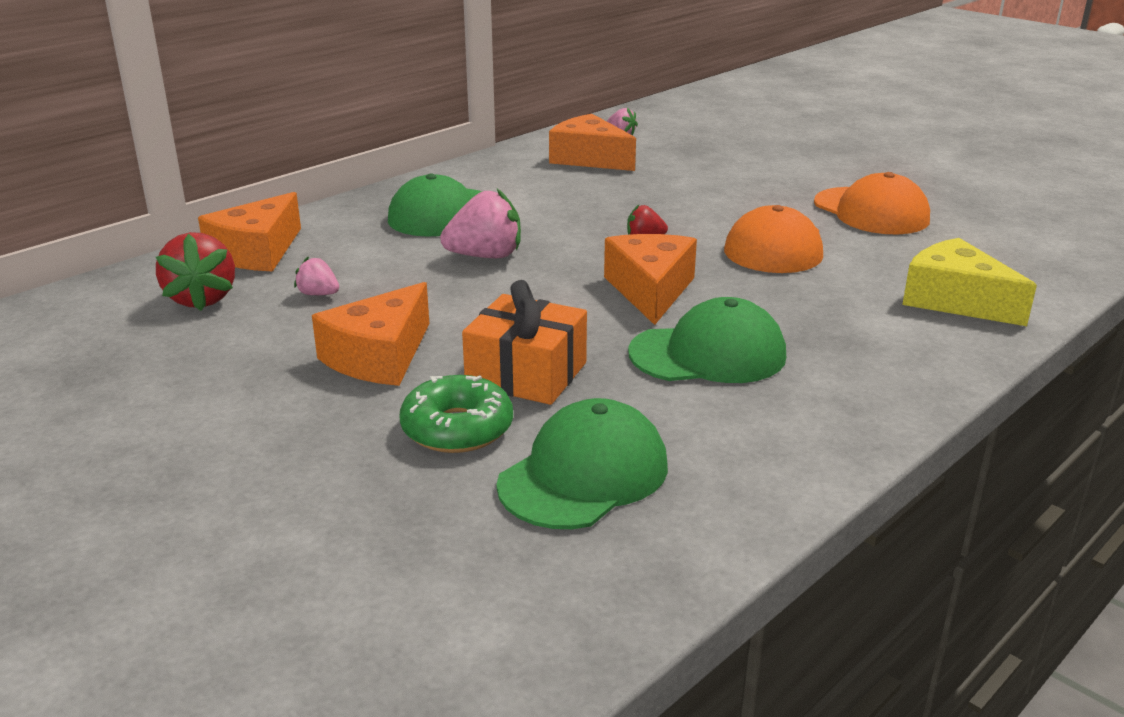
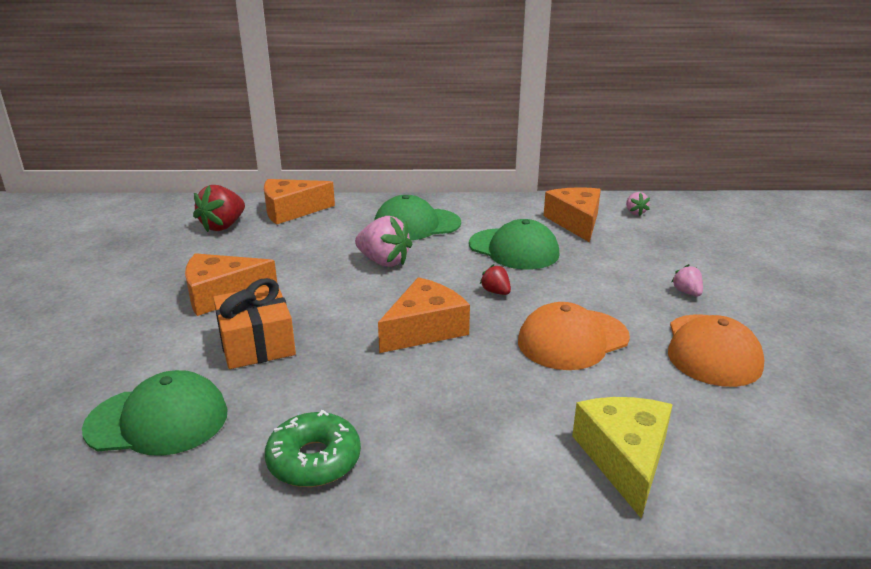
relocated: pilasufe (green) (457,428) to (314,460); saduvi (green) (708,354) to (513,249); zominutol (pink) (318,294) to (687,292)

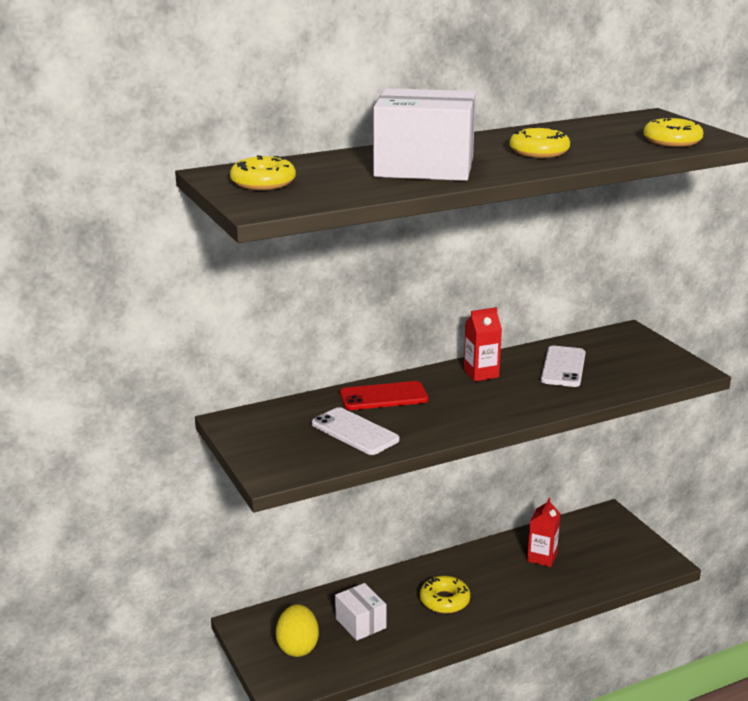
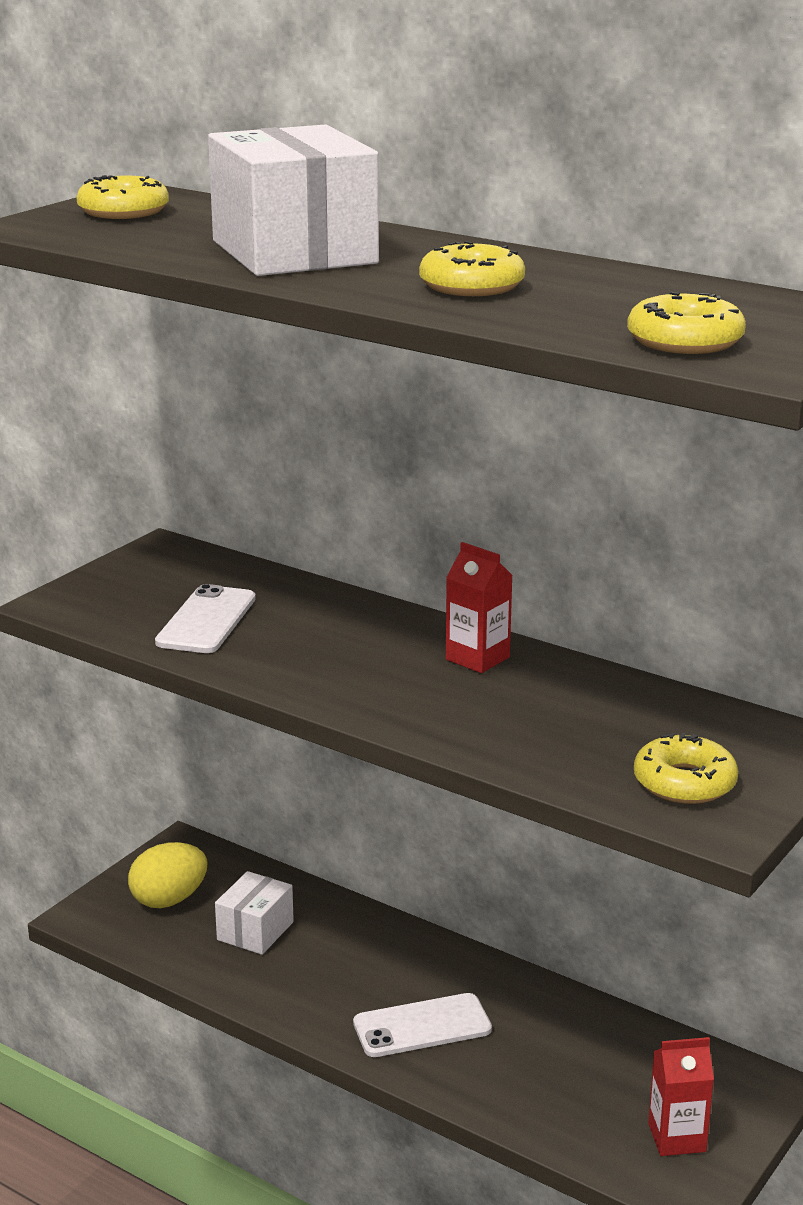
missing: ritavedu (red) (383,397)
relocated: ritavedu (white) (563,367) to (422,1026); pilasufe (yellow) (444,600) to (684,783); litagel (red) (542,557) to (677,1137)

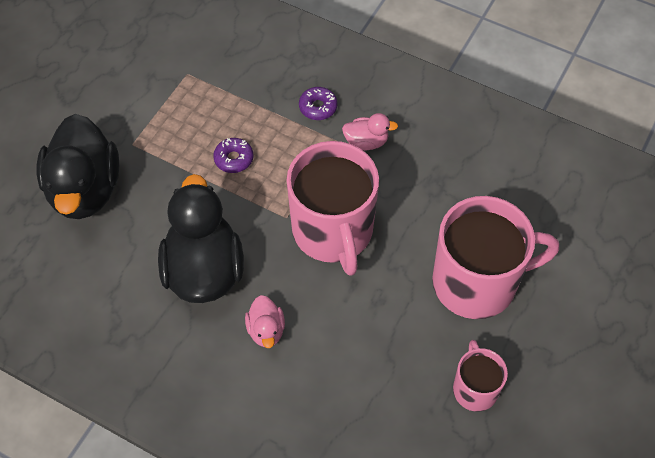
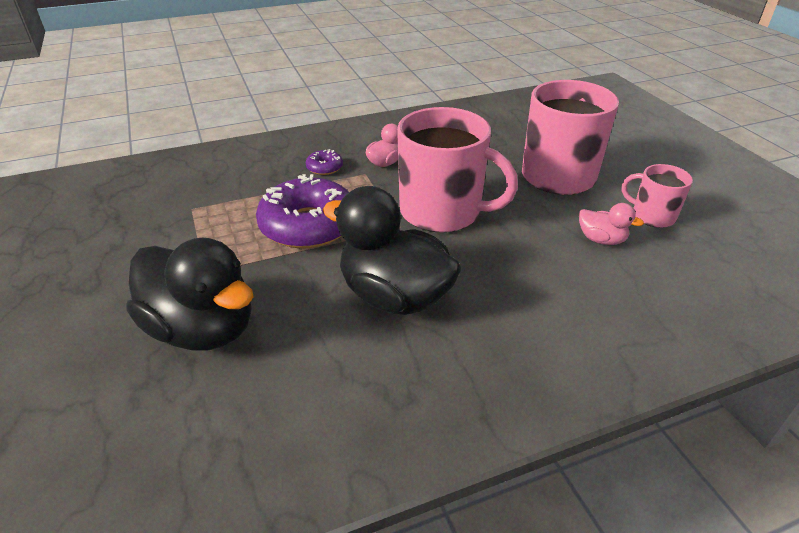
relocated: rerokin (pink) (266,330) to (601,240)
size: pilasufe (purple) (234,159) = (308,225) x2.31

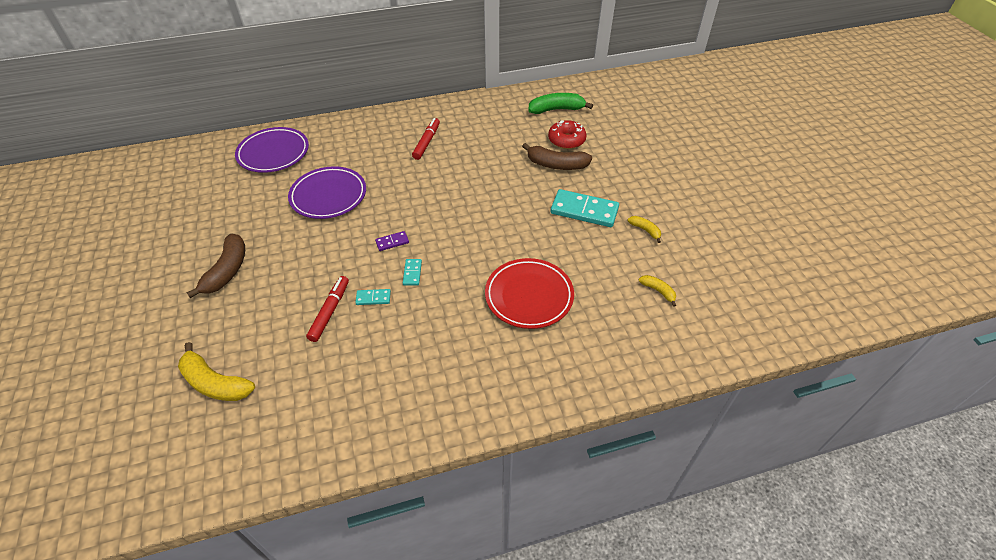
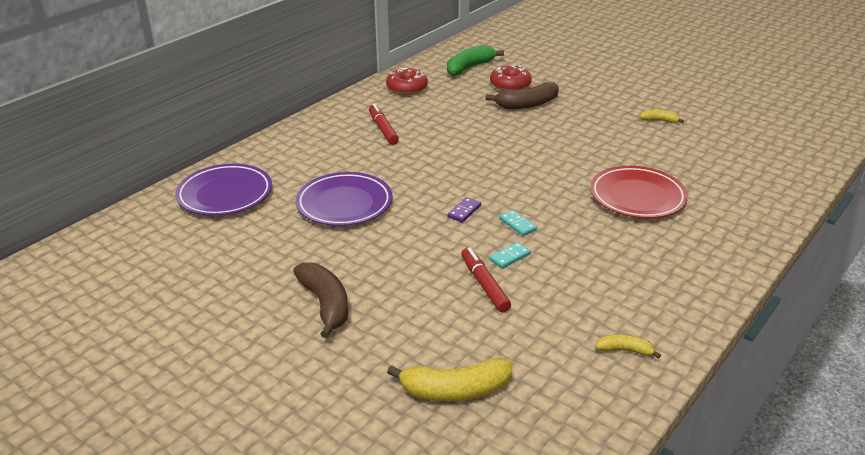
missing: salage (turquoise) (584,211)
appeared: pilasufe (red) (407,88)
relocated: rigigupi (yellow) (658,291) to (625,350)

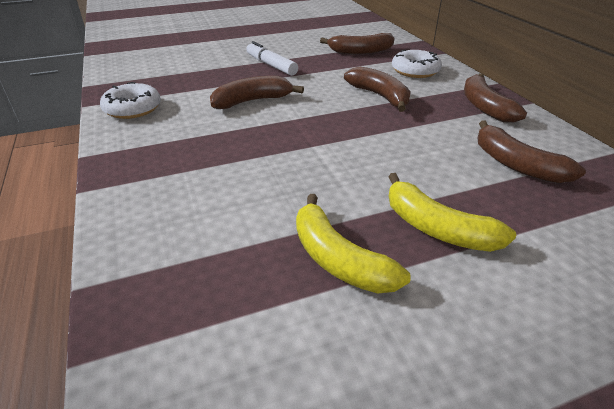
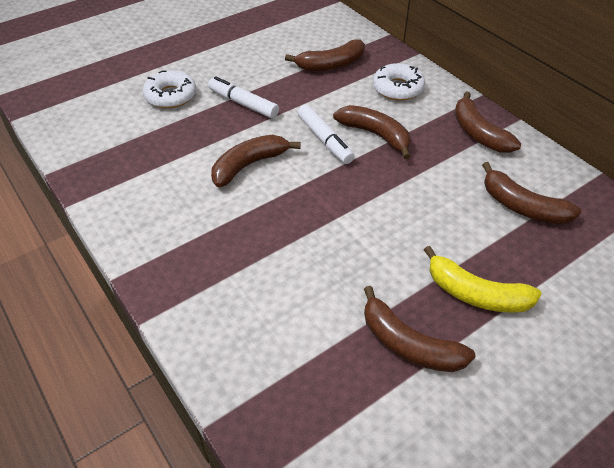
appeared: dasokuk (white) (325,140)
relocated: pilasufe (white) (133,108) to (171,96)
colour: rigigupi (yellow) (338,259) to rigigupi (brown) (408,344)

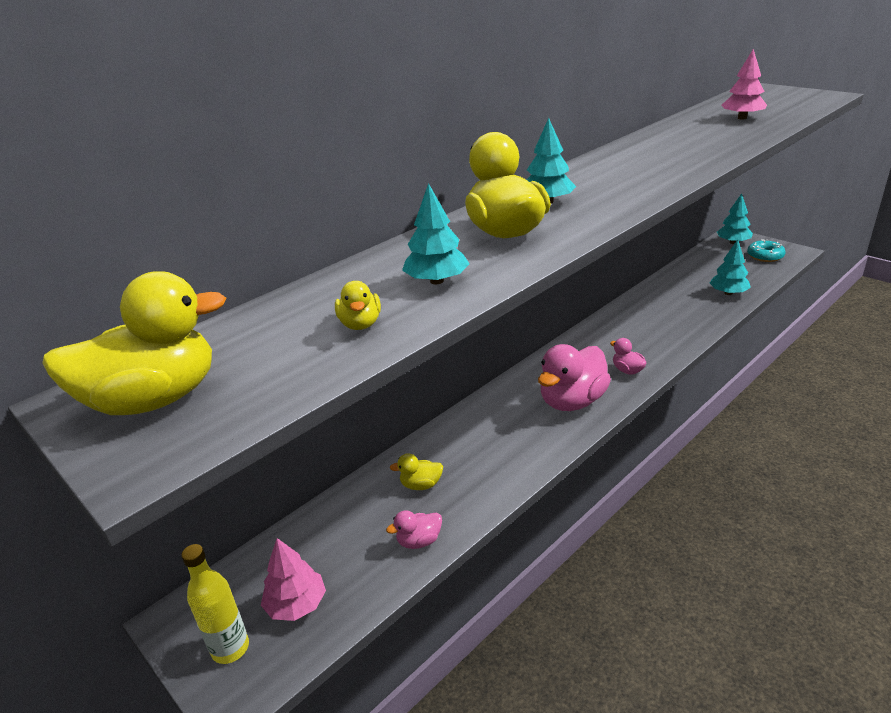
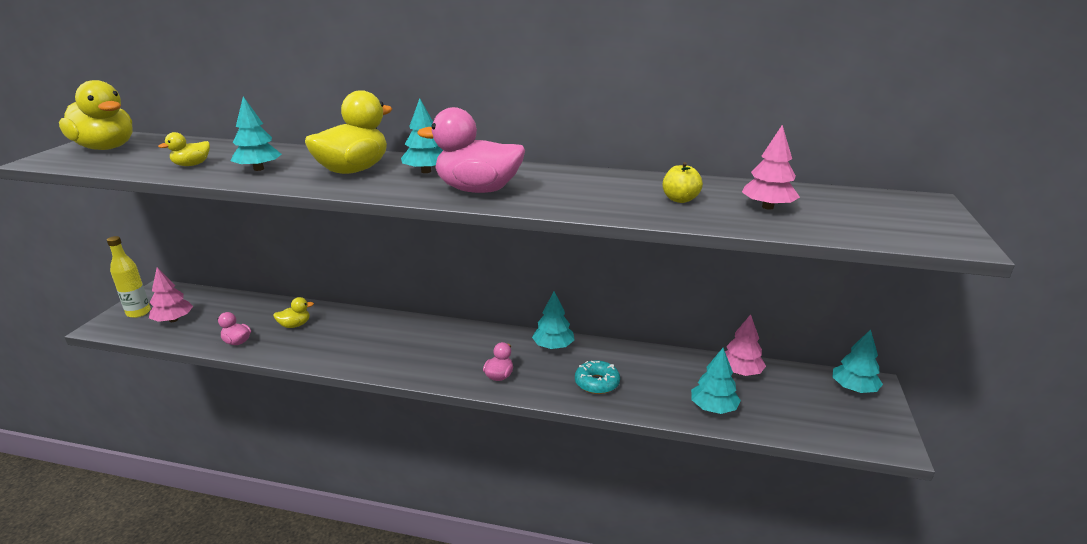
appeared: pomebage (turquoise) (553,346); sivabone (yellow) (680,199); pomebage (pink) (740,372)
relocated: rerokin (pink) (572,401) to (478,190); pilasufe (turquoise) (765,256) to (597,383)
spun: rerokin (yellow) (421,485) = (295,325) 105 degrees clockwise

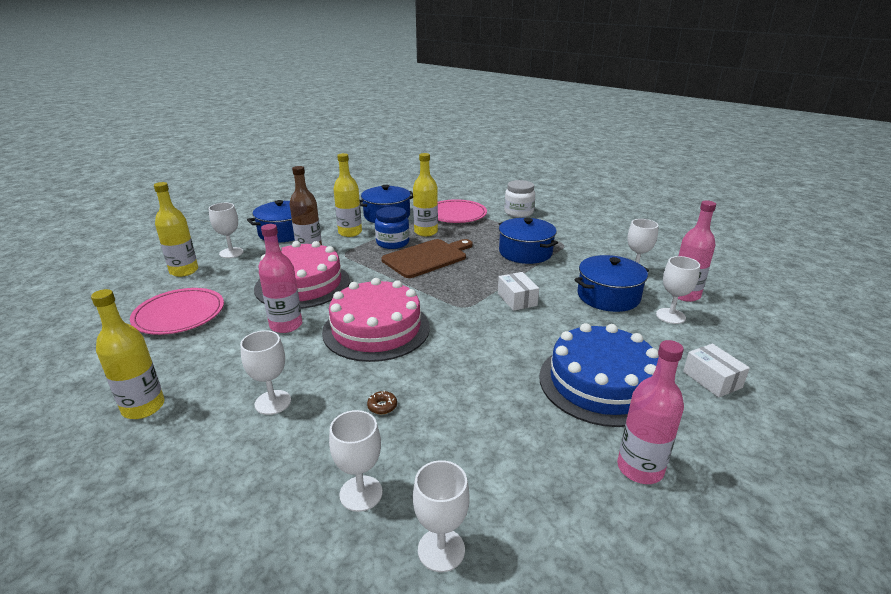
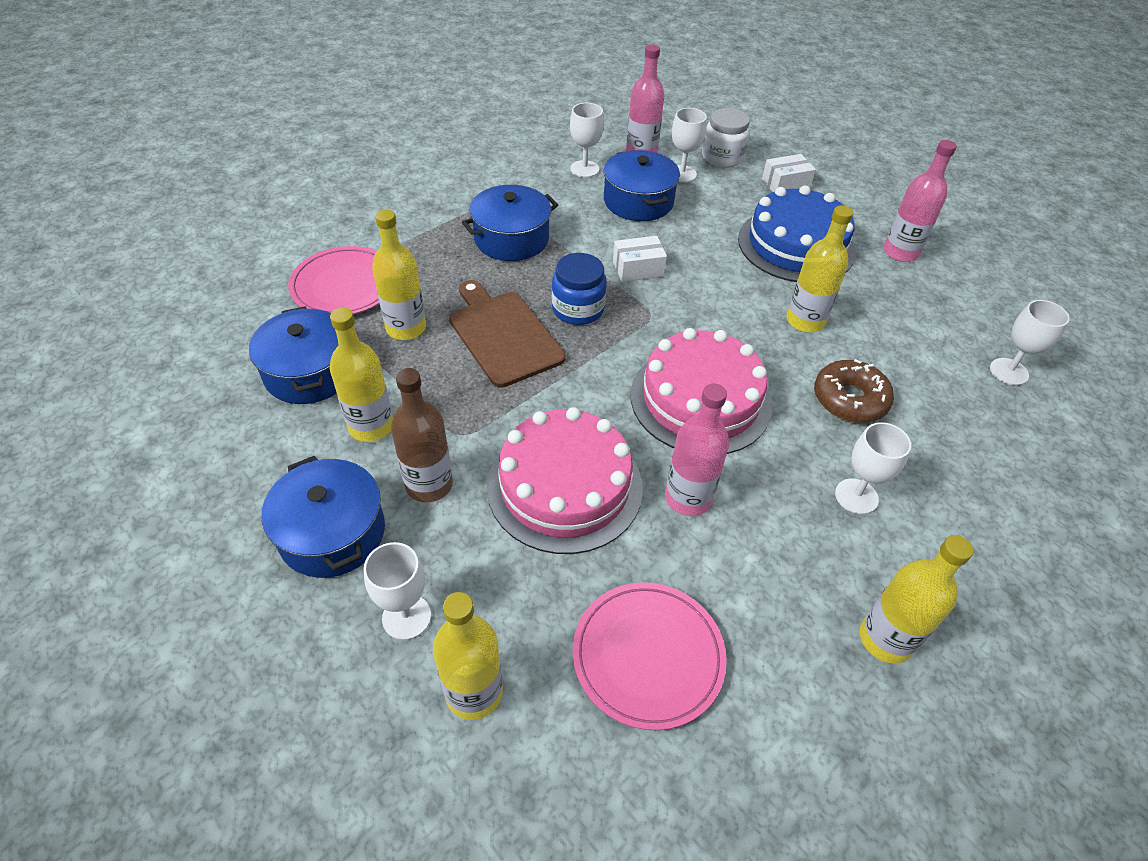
missing: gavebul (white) (361,493)
appeared: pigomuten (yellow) (805,321)
relocated: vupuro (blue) (392,243) to (578,309); vupuro (white) (518,212) to (722,157)
size: pilasufe (brown) (382,406) = (849,399) x2.37

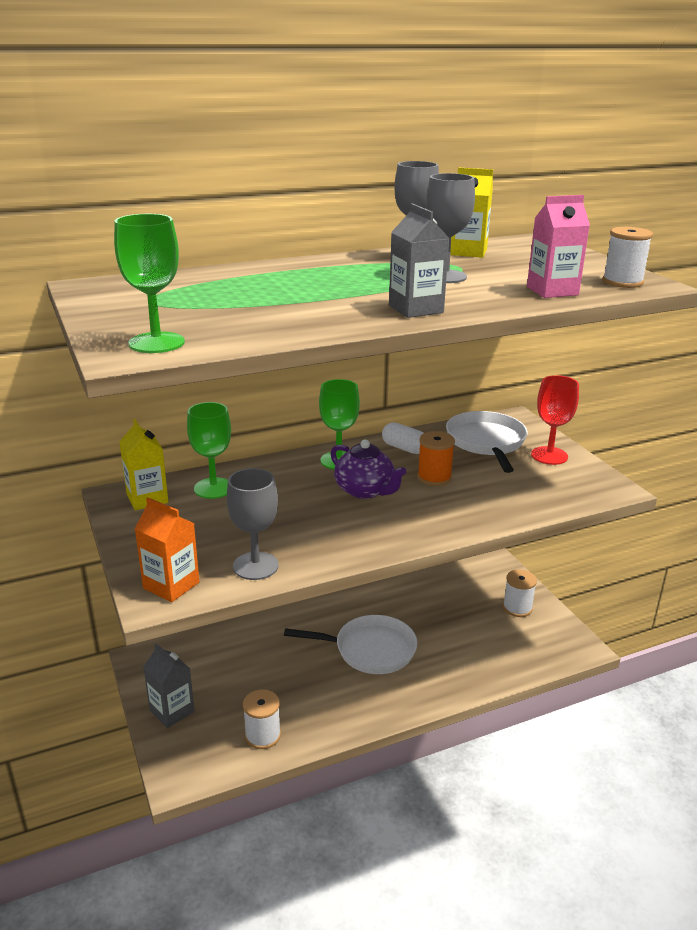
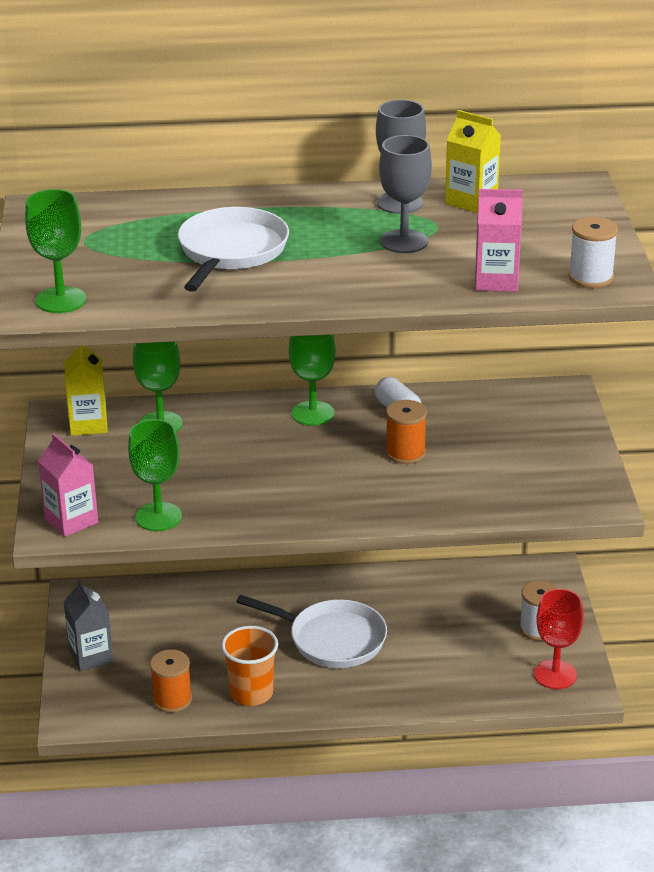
missing: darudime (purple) (365,491); litagel (grey) (416,309)
appeared: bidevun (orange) (251,693)
relocated: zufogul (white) (486,442) to (231,252); gavebul (red) (549,455) to (555,674)
colour: litagel (orange) (171,585) to litagel (pink) (71,520); gavebul (grey) (255,566) to gavebul (green) (158,517); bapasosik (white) (262,735) to bapasosik (orange) (172,699)

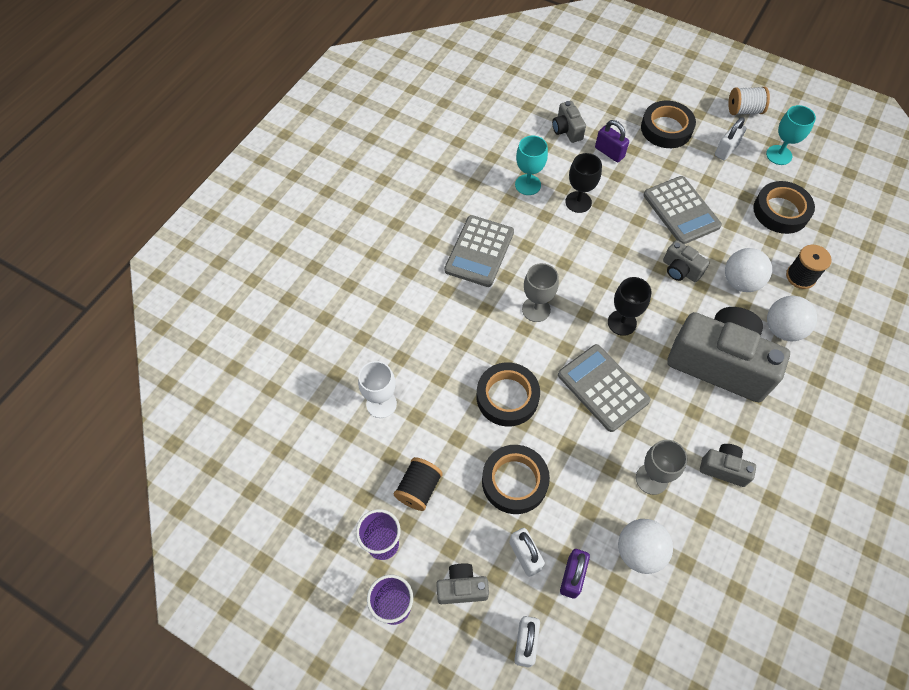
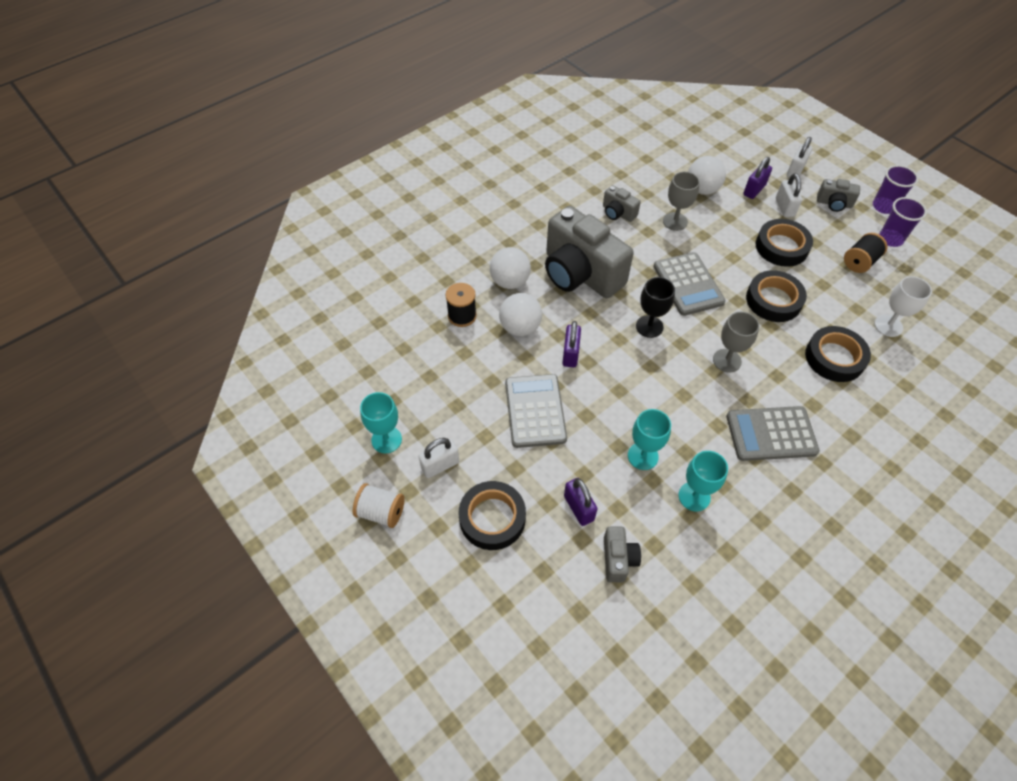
relocated: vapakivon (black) (781,211) to (834,358)
exchanged: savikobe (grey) (680,270) to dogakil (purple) (570,354)
colour: gavebul (black) (578,202) to gavebul (turquoise) (642,456)
spun: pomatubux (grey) (479,251) = (771,434) 135 degrees counterclockwise

